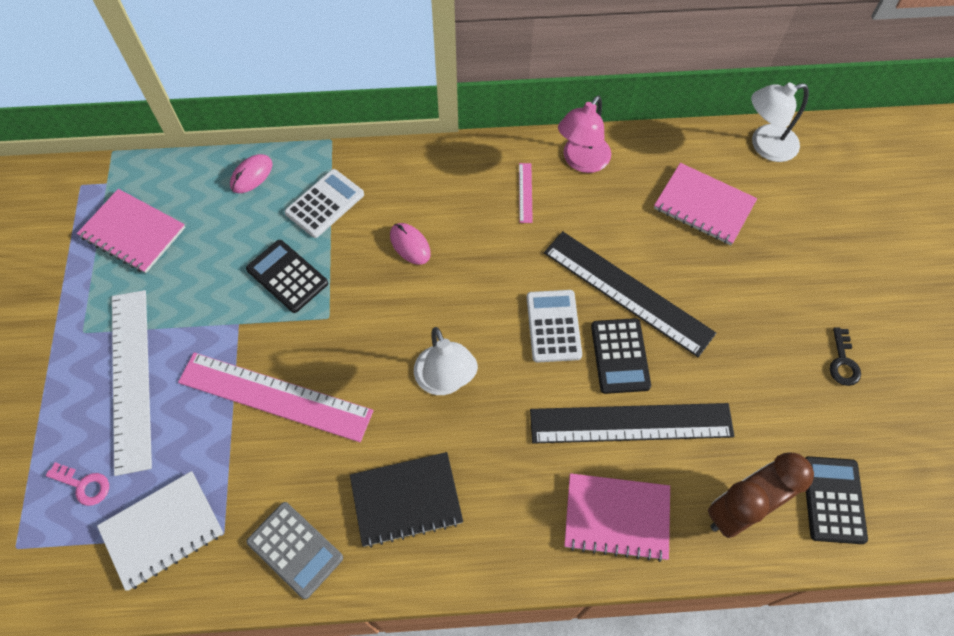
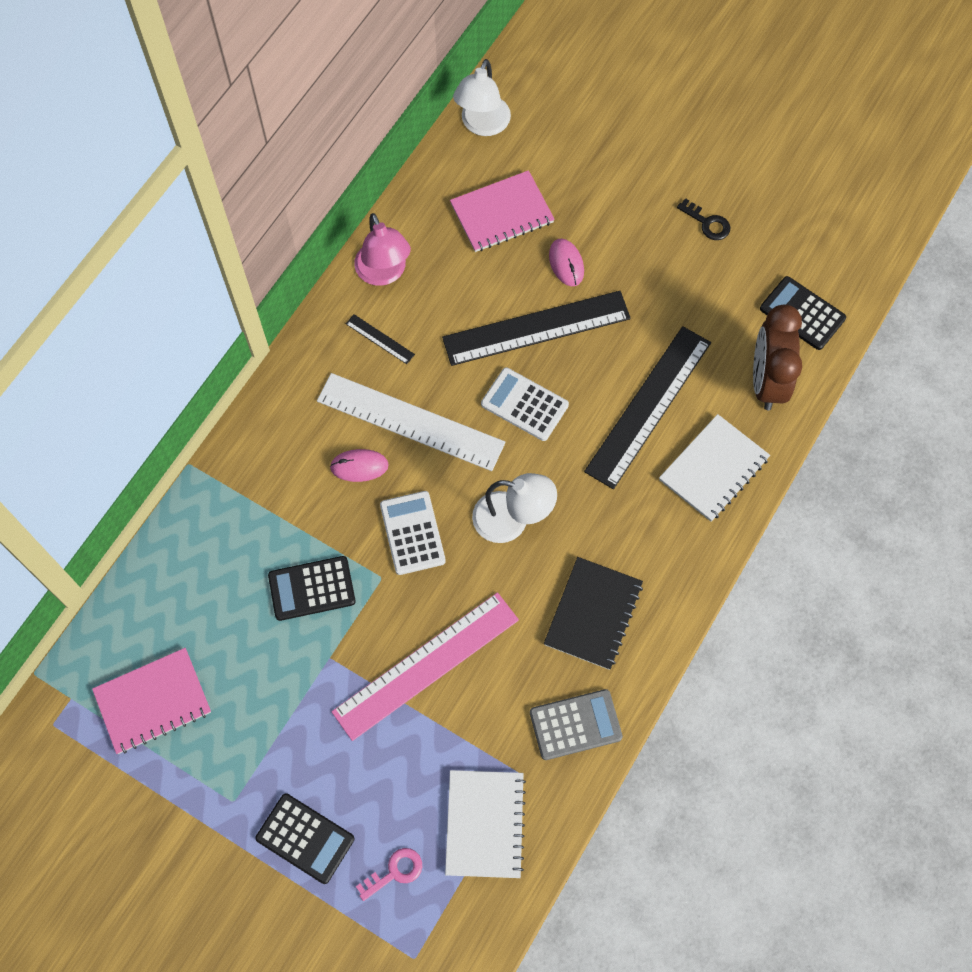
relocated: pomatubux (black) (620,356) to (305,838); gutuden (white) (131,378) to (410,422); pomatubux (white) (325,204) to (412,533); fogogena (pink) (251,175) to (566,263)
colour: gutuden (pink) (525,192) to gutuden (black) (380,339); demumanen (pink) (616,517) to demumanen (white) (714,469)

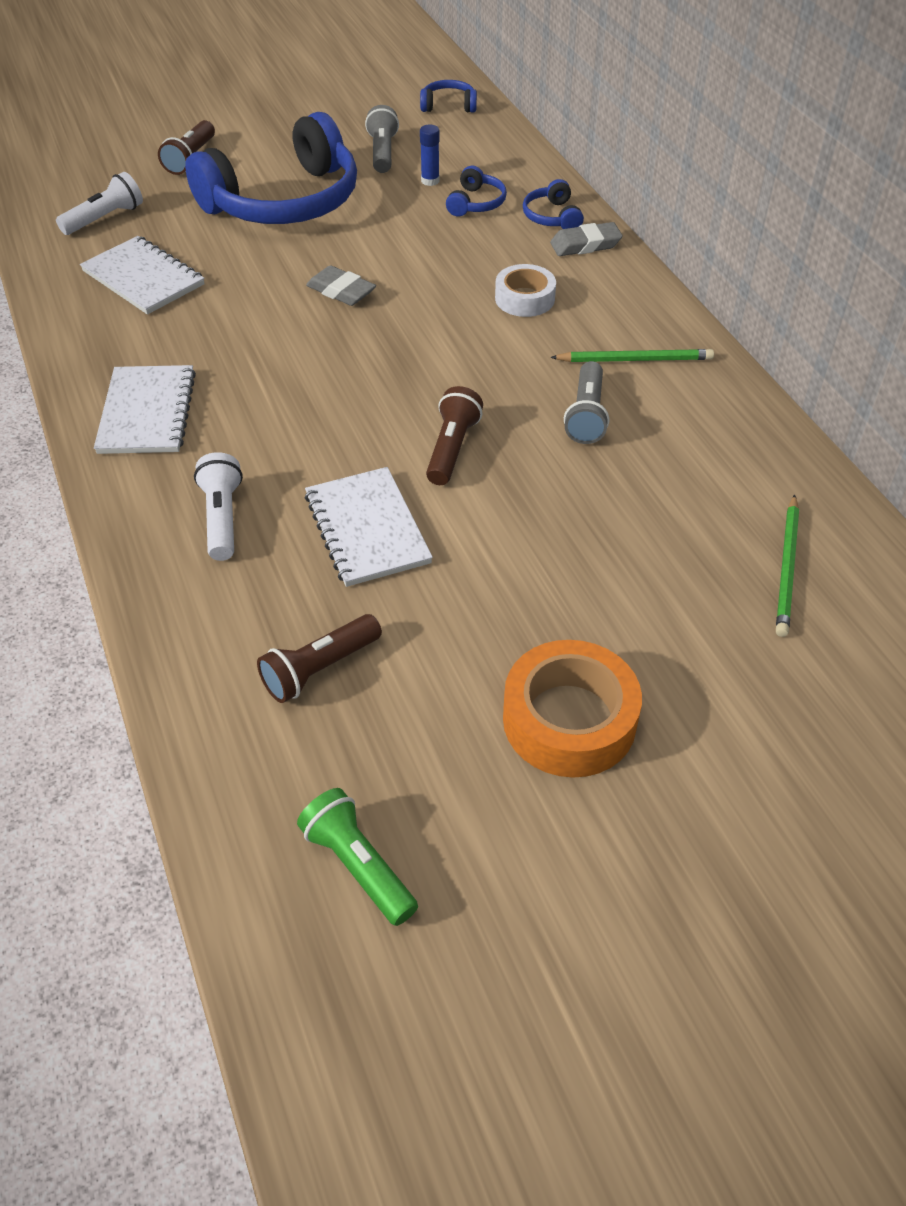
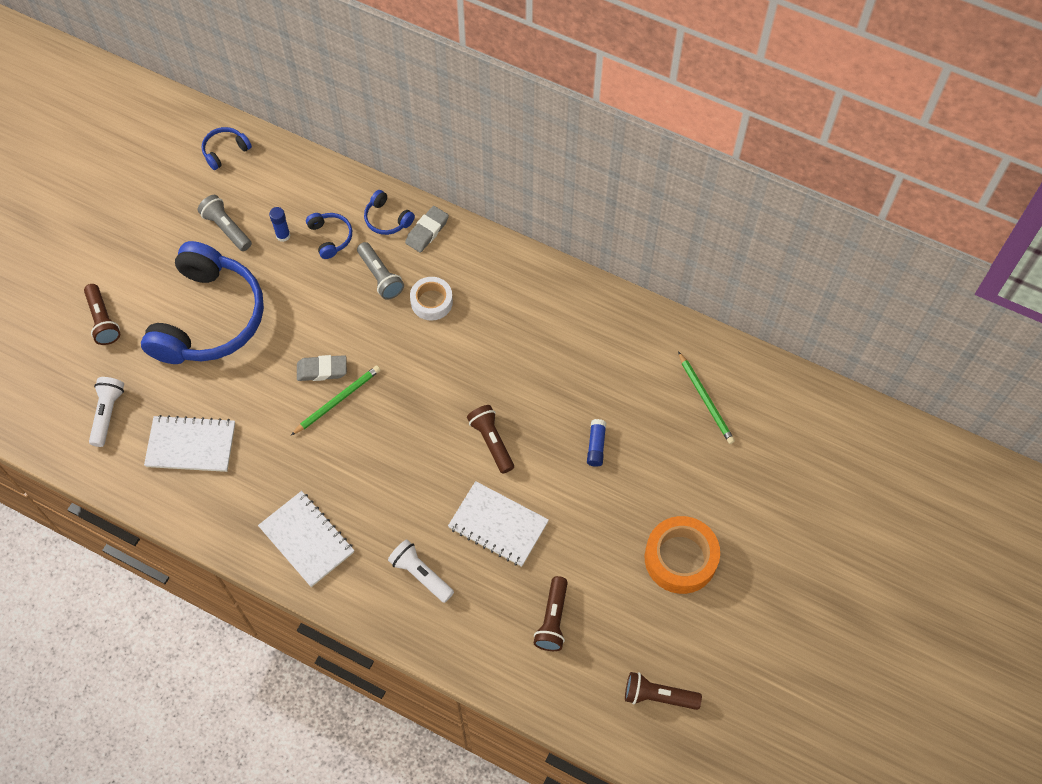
appeared: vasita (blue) (596,446)
relocated: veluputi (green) (635,359) to (337,400); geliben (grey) (586,415) to (380,276)
colour: geliben (green) (358,866) to geliben (brown) (658,696)

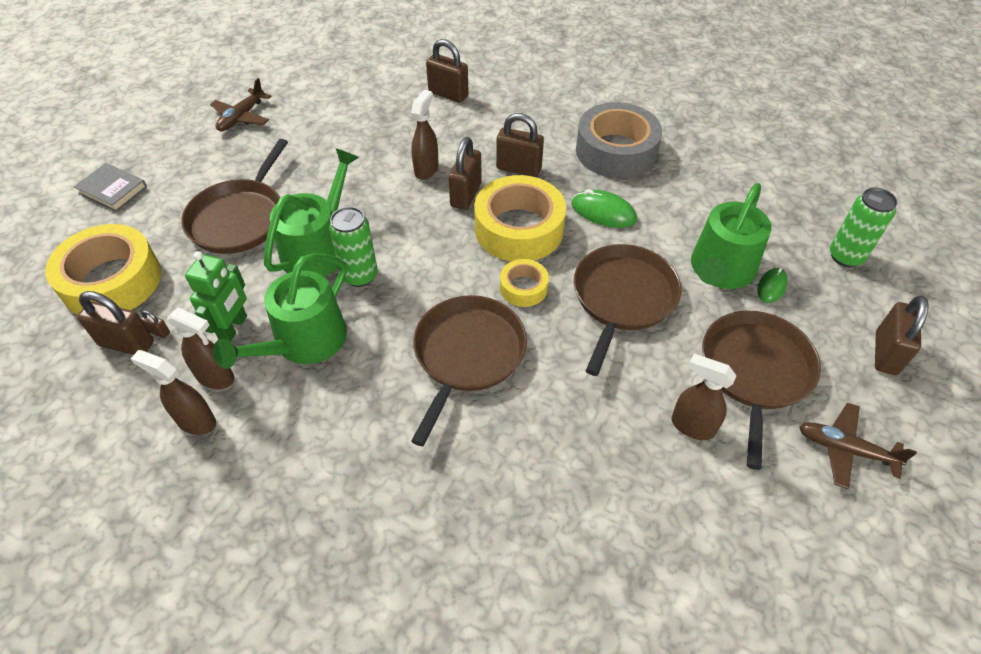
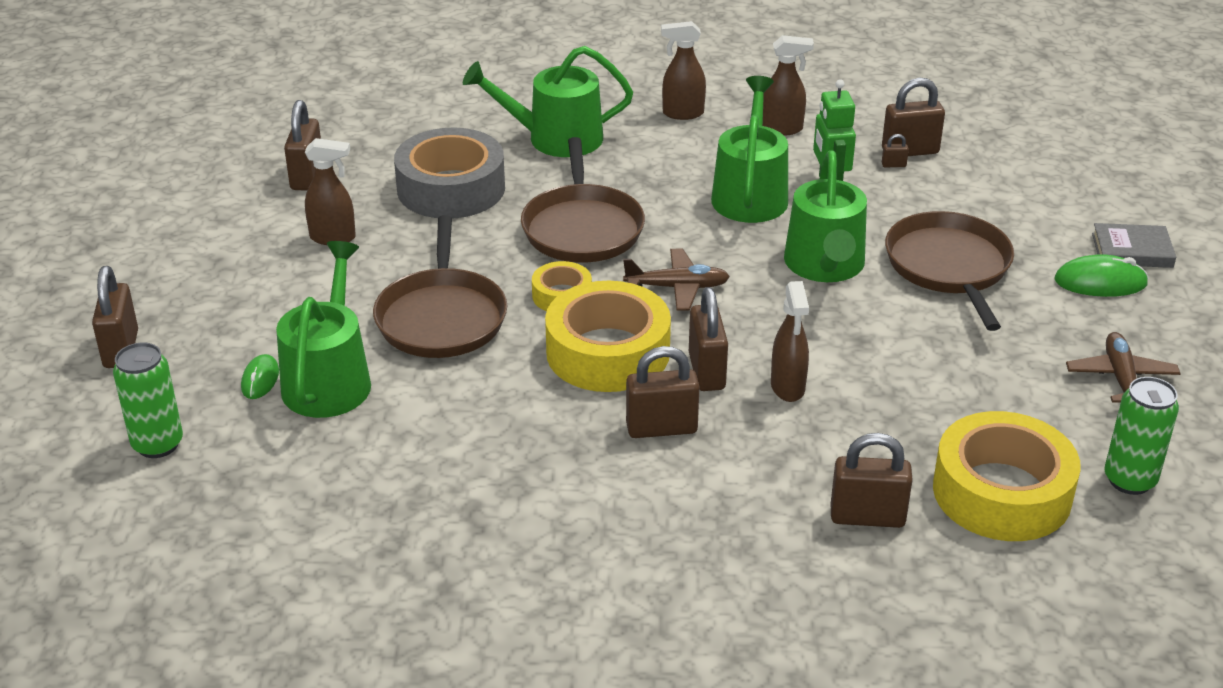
missing: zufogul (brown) (755,372)
appeared: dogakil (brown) (307,176); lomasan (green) (555,138)
relocated: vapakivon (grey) (616,151) to (451,188); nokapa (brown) (845,449) to (677,287); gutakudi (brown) (216,377) to (682,113); vapakivon (yellow) (112,281) to (1001,492); fogogena (green) (603,212) to (1100,282); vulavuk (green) (360,276) to (1129,480)

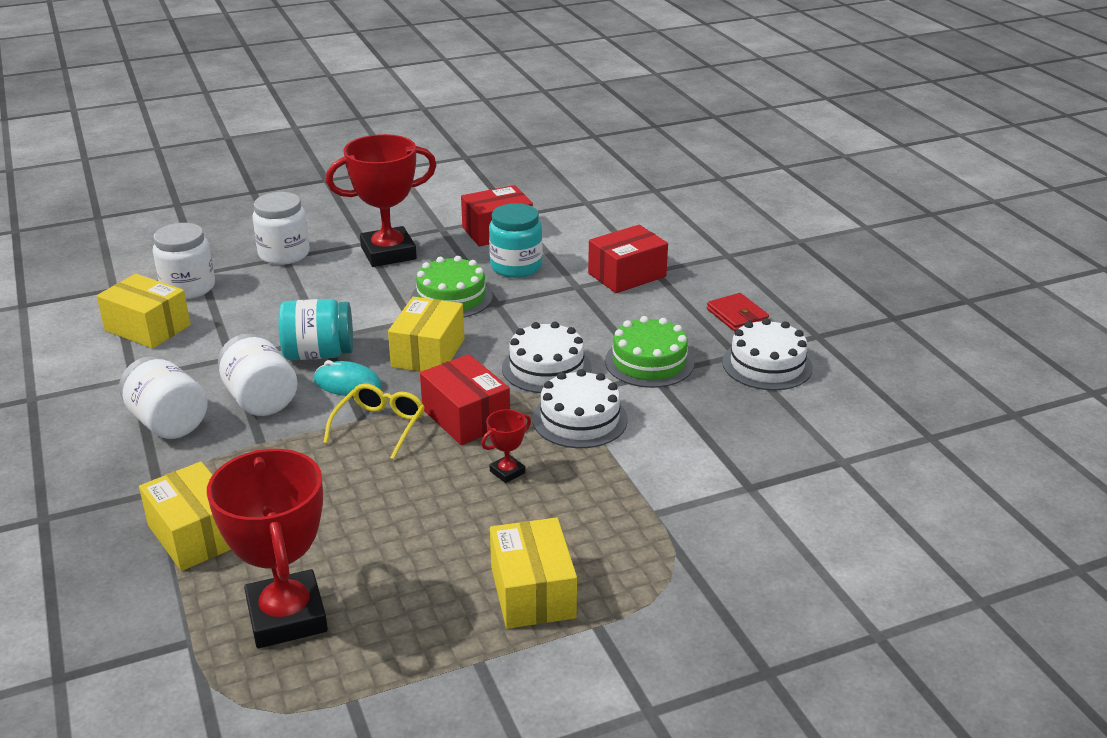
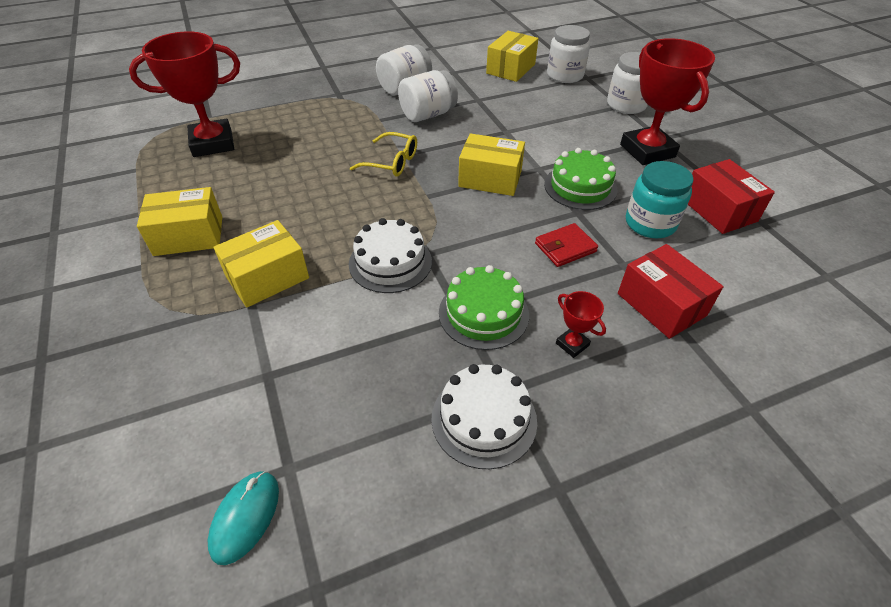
missing: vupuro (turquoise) (319,354); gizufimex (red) (465,417); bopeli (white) (546,368)
relocated: fogogena (turquoise) (348,384) to (245,517); gizufimex (yellow) (195,534) to (267,277); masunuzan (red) (737,315) to (565,247); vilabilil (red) (507,472) to (572,344)

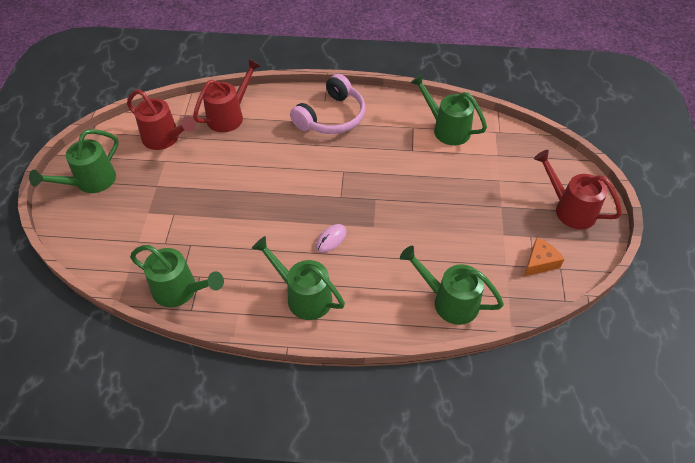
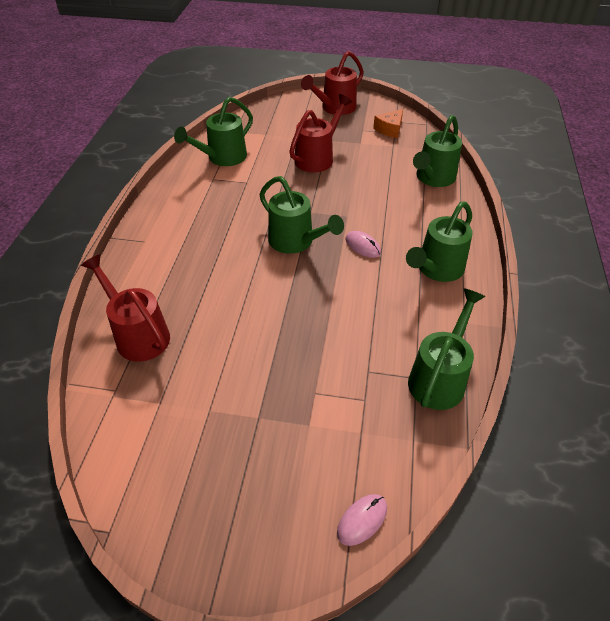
missing: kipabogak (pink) (332,117)
appeared: fogogena (pink) (362,520)
relocated: lomasan (green) (90,182) to (296,242); lomasan (red) (165,139) to (318,158)
spun: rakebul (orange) (540,262) = (390,129) 105 degrees counterclockwise

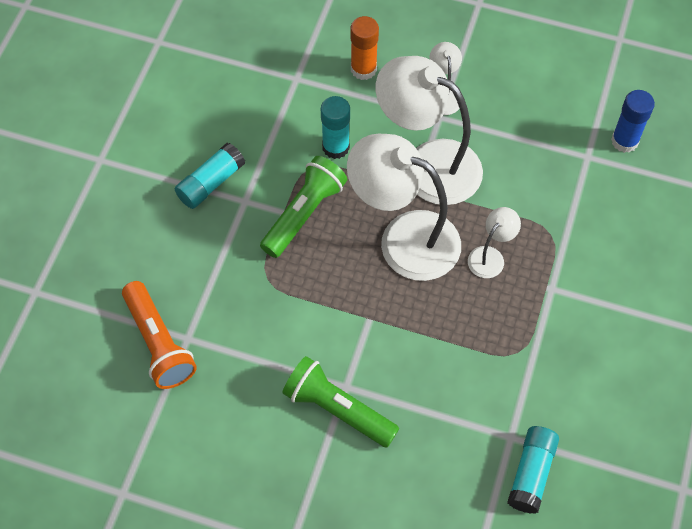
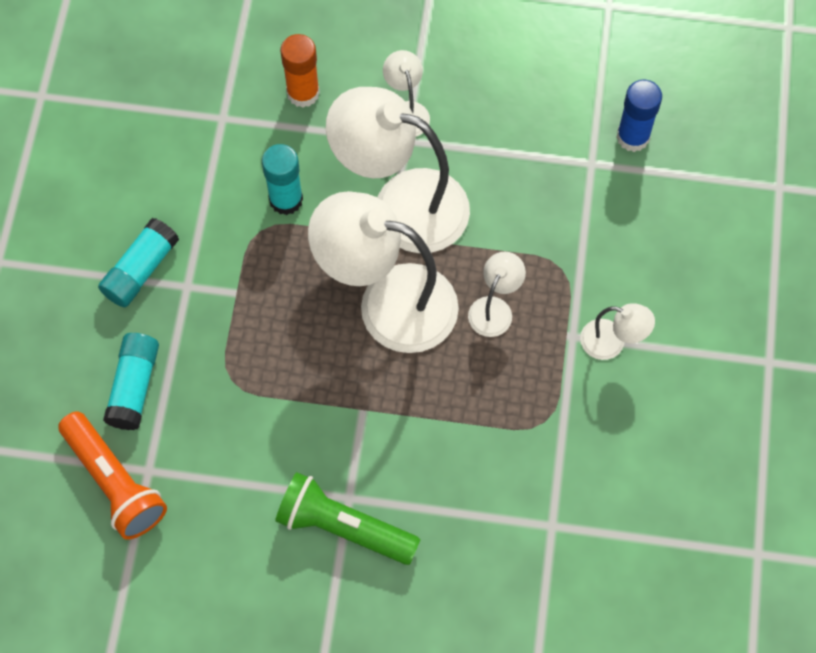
missing: geliben (green) (304,214)
appeared: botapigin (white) (612,342)
relocated: vasita (turquoise) (531,473) to (134,386)

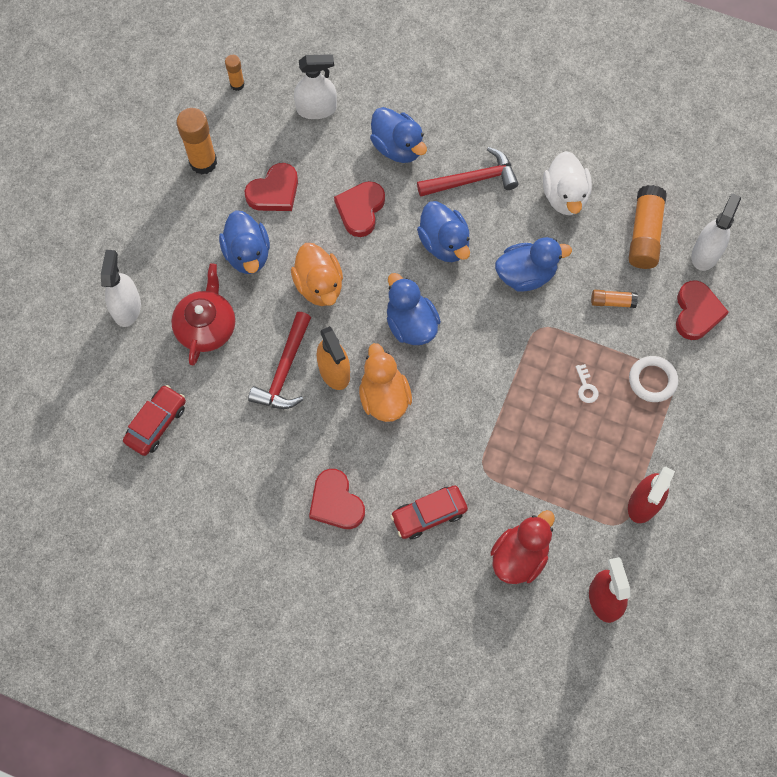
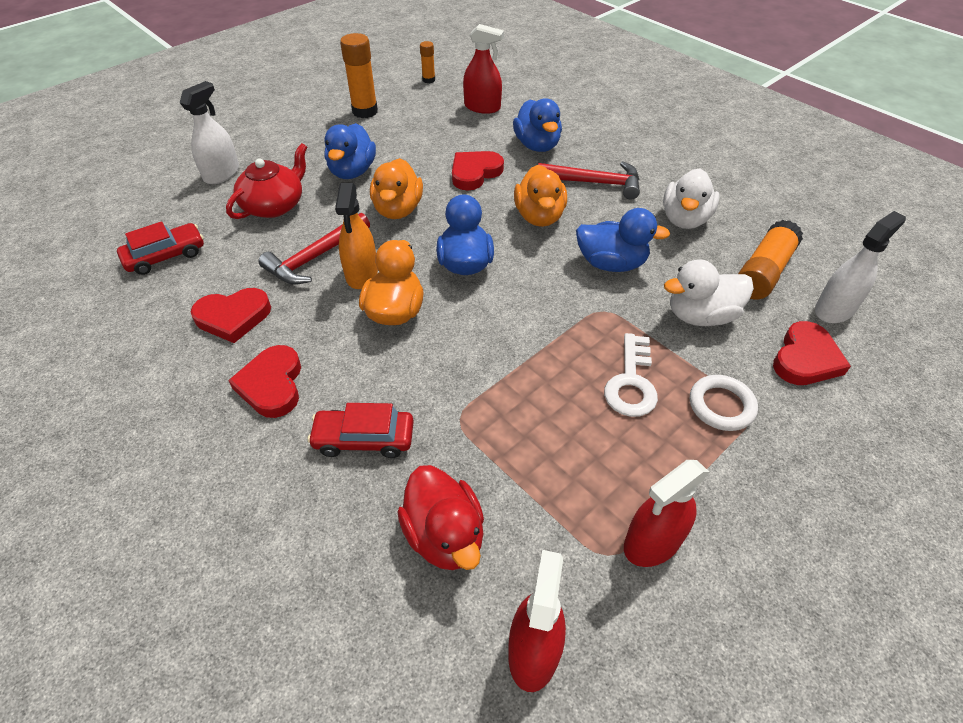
relocated: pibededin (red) (274,192) to (233,317)
exchanged: vasita (orange) (612,302) to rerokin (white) (700,316)
colour: gutakudi (white) (316,109) to gutakudi (red) (482,107); rerokin (blue) (444,243) to rerokin (orange) (539,216)
spun: rerokin (red) (519,556) = (445,535) 90 degrees clockwise
size: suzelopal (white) (586,387) = (631,382) x1.95

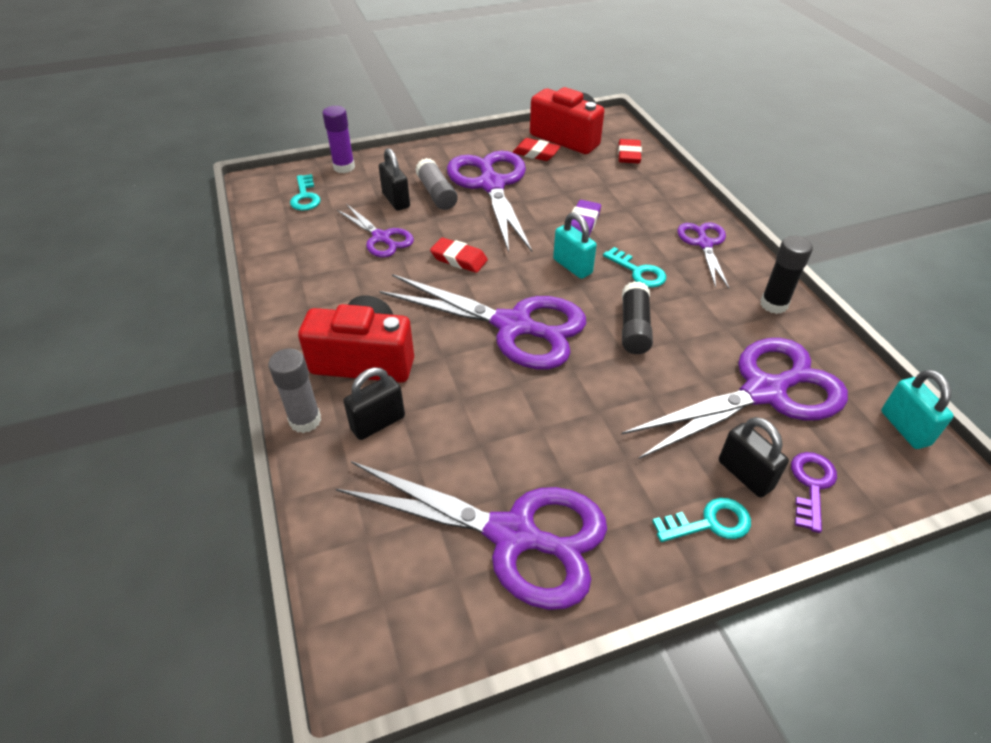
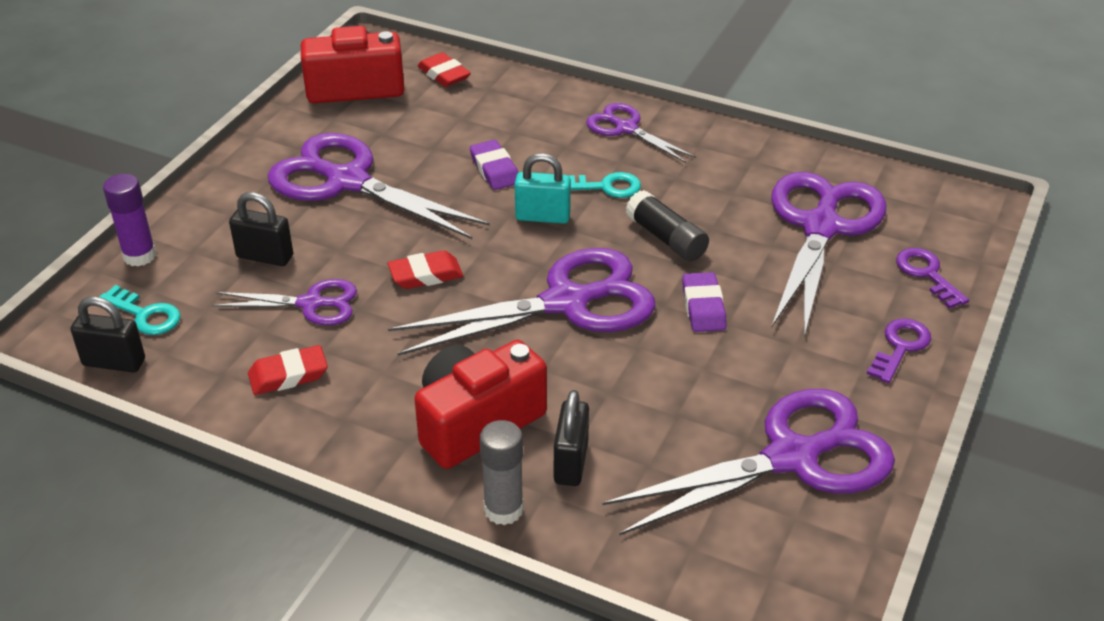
missing: vasita (grey) (436,194); vasita (black) (773,304); dogakil (turquoise) (905,428)
appeared: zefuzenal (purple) (703,307)
relocated: dogakil (black) (745,475) to (114,362); zefuzenal (red) (536,153) to (288,375)
colour: suzelopal (turquoise) (709,523) to suzelopal (purple) (900,347)

